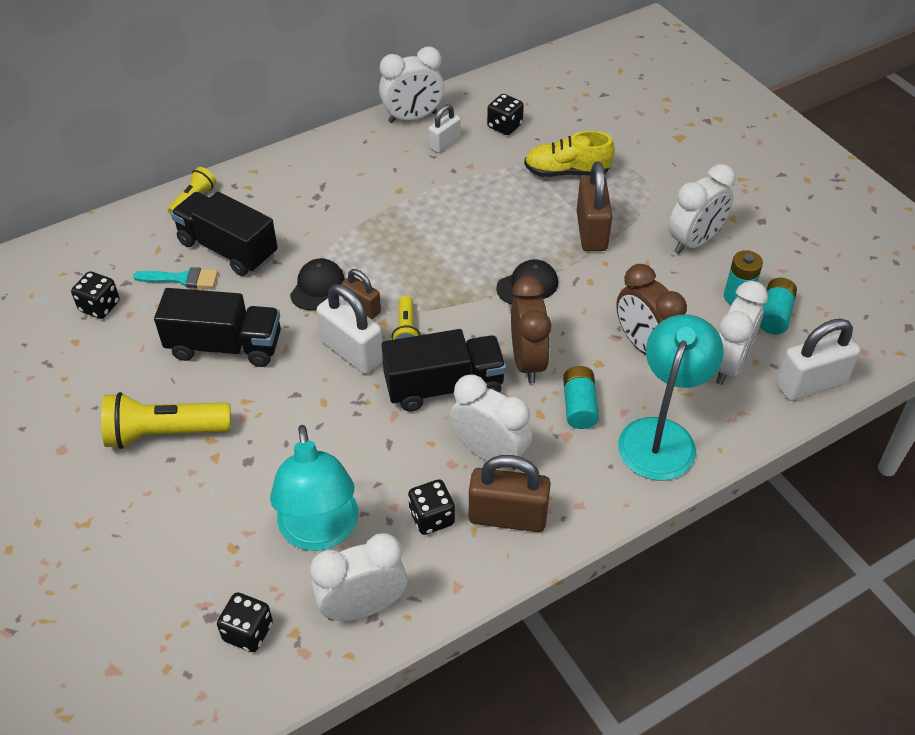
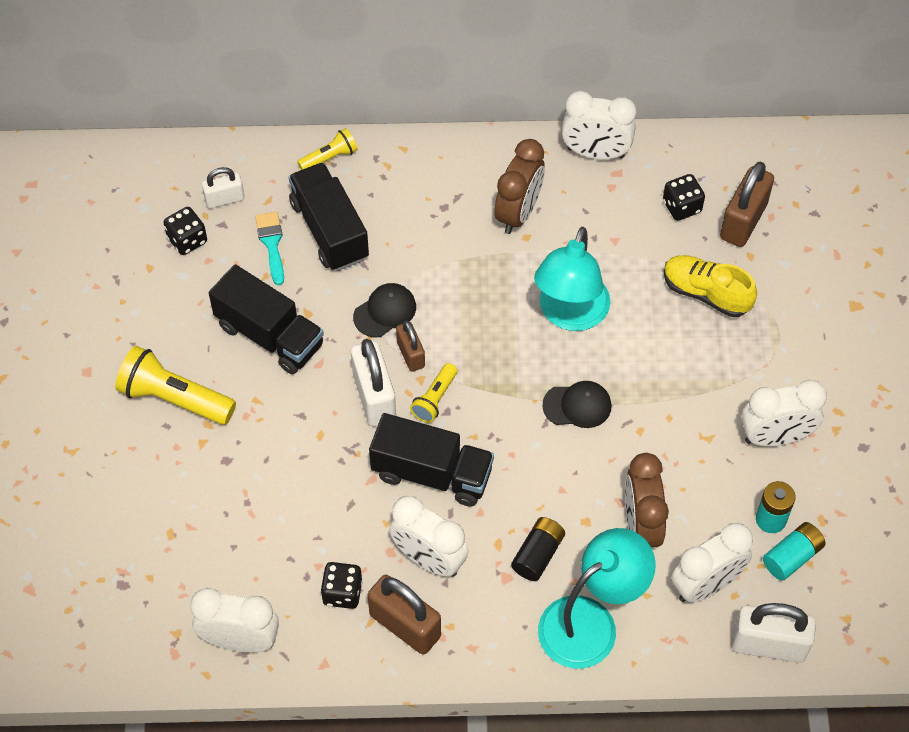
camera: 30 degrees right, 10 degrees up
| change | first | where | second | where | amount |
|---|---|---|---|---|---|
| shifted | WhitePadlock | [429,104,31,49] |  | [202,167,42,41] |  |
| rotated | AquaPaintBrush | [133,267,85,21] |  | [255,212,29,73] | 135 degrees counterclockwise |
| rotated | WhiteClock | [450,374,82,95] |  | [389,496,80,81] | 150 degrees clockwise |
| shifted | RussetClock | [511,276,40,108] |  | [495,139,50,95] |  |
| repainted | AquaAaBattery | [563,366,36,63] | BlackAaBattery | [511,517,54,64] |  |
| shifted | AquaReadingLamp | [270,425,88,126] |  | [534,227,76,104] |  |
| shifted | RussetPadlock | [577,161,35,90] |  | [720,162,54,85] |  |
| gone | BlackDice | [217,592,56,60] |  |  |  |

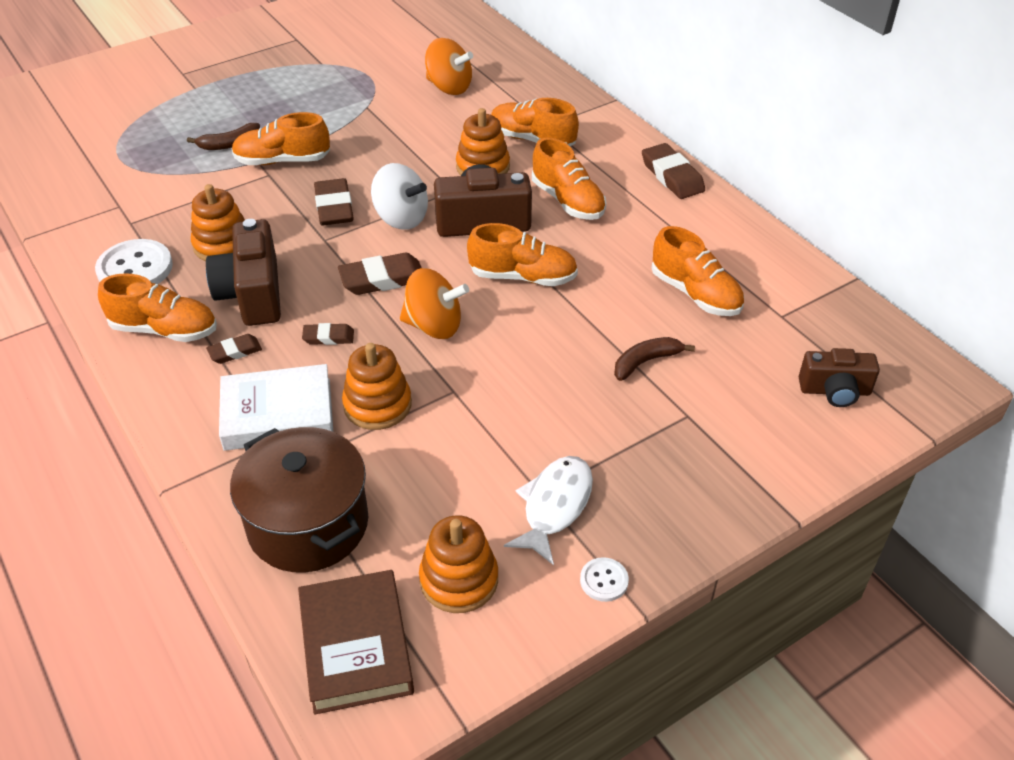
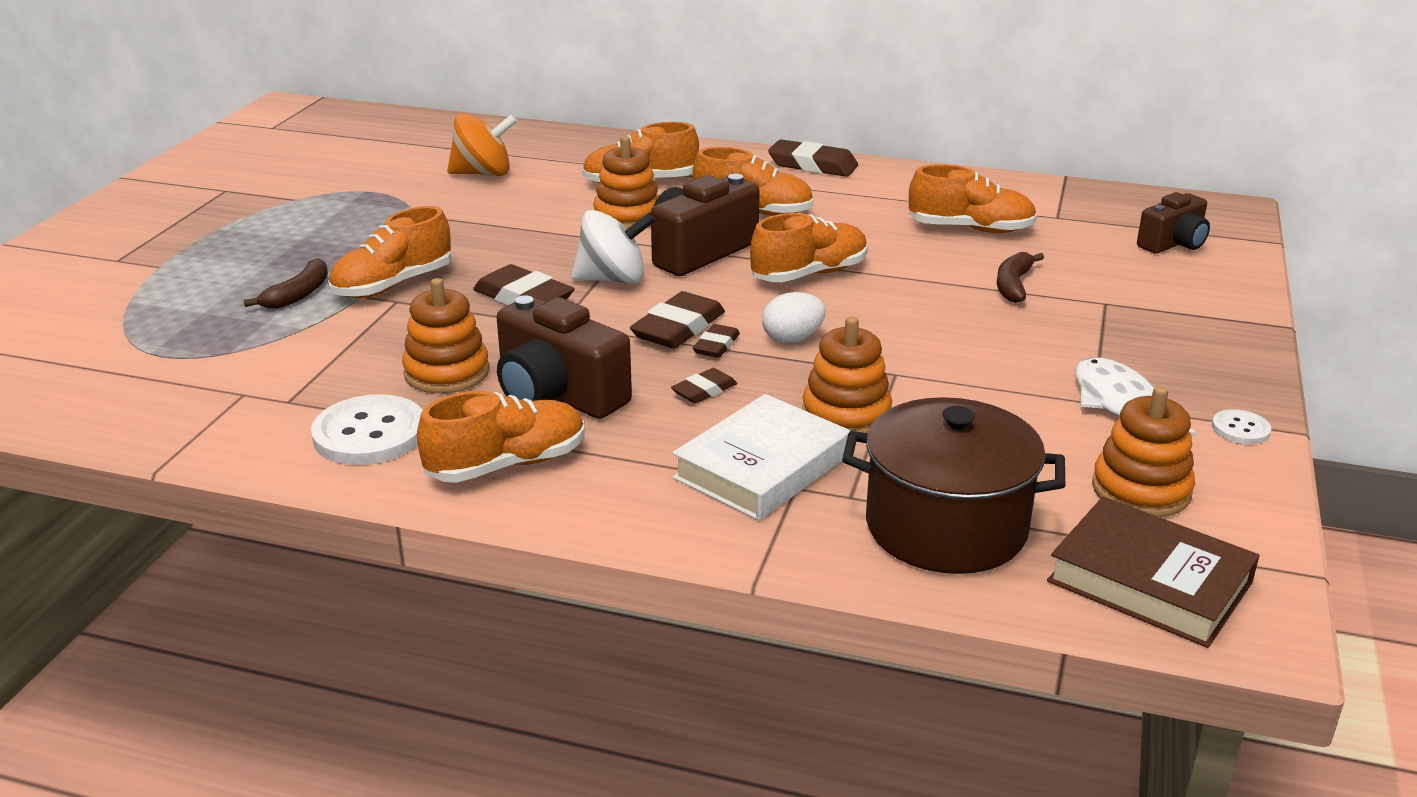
camera: 40 degrees left, 15 degrees down
| change | first | where | second | where | amount |
|---|---|---|---|---|---|
| shifted | RussetGumEraser | [206,334,56,30] |  | [693,324,47,34] |  |
| swapped | OrangeSpinningTop | [400,268,69,71] | WhiteEggShape | [762,292,64,51] |  |

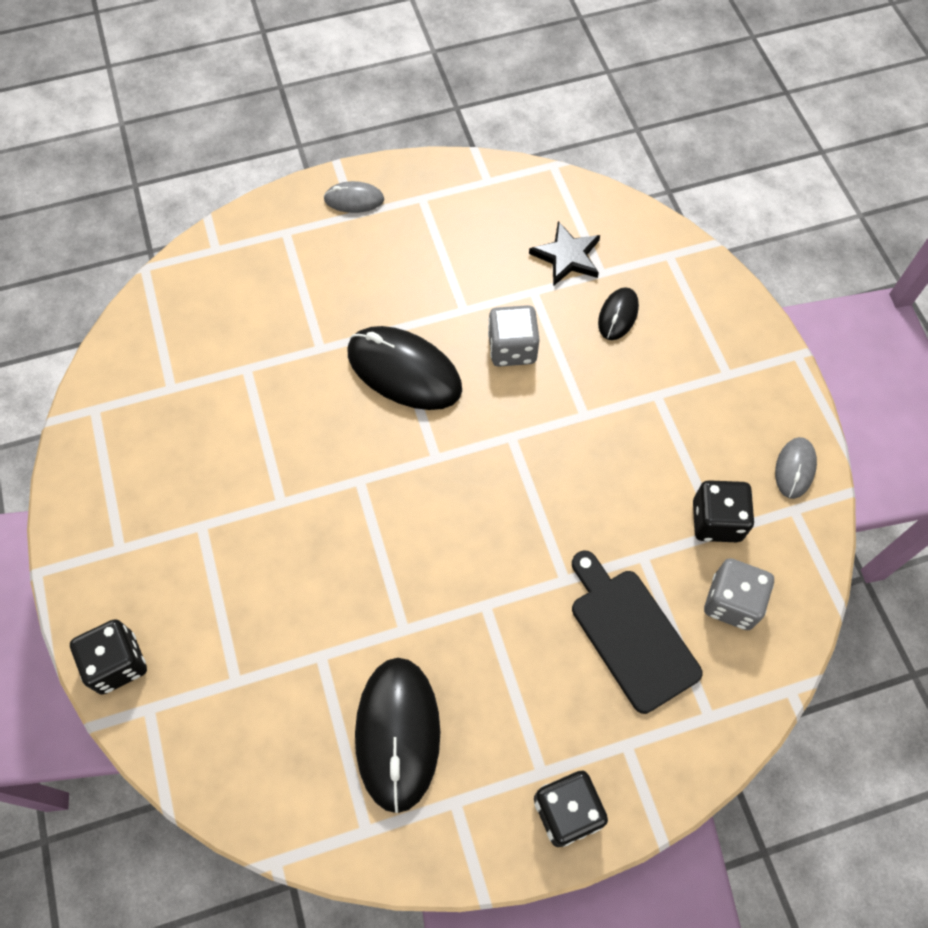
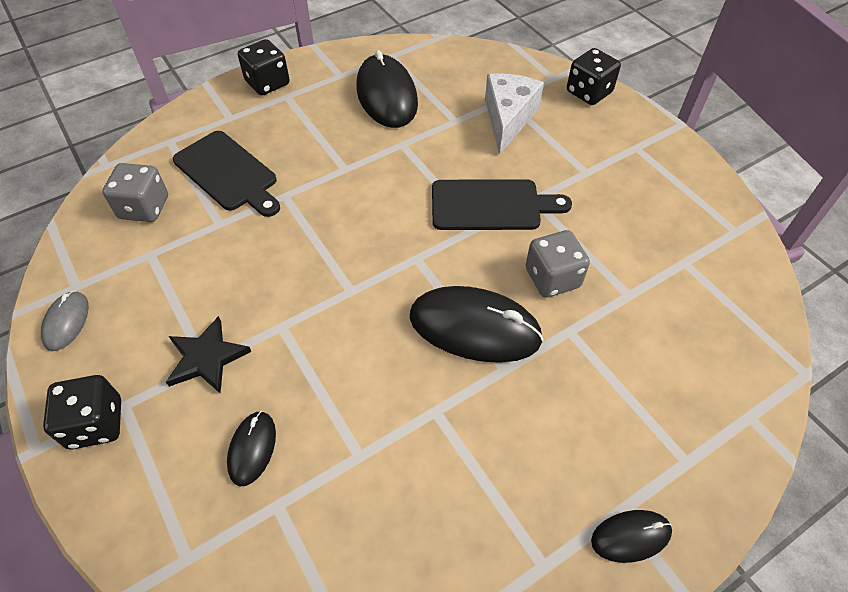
camera: 165 degrees right, 10 degrees down
| change | first | where | second | where | amount |
|---|---|---|---|---|---|
| shifted | BlackDice | [693,480,61,62] |  | [43,375,78,74] |  |
| shifted | BlackStarShape | [529,221,71,65] |  | [166,316,85,77] |  |
| new |  |  | BlackBreadBoard | [432,179,140,51] |  |
| new |  |  | WhiteCheeseWedge | [485,73,59,82] |  |
| shifted | GreyDice | [488,305,52,62] |  | [526,230,64,68] |  |
| repainted | GreyComputerMouse | [323,181,61,32] | BlackComputerMouse | [591,510,81,53] |  |

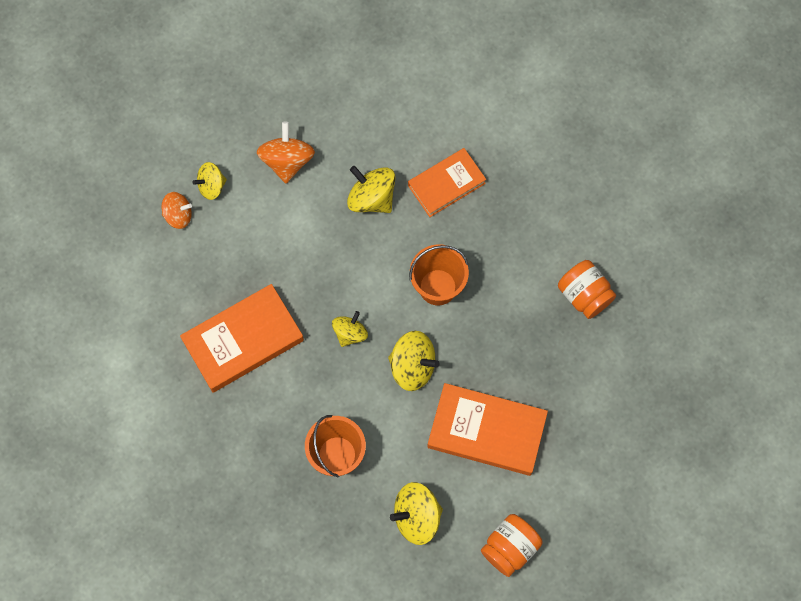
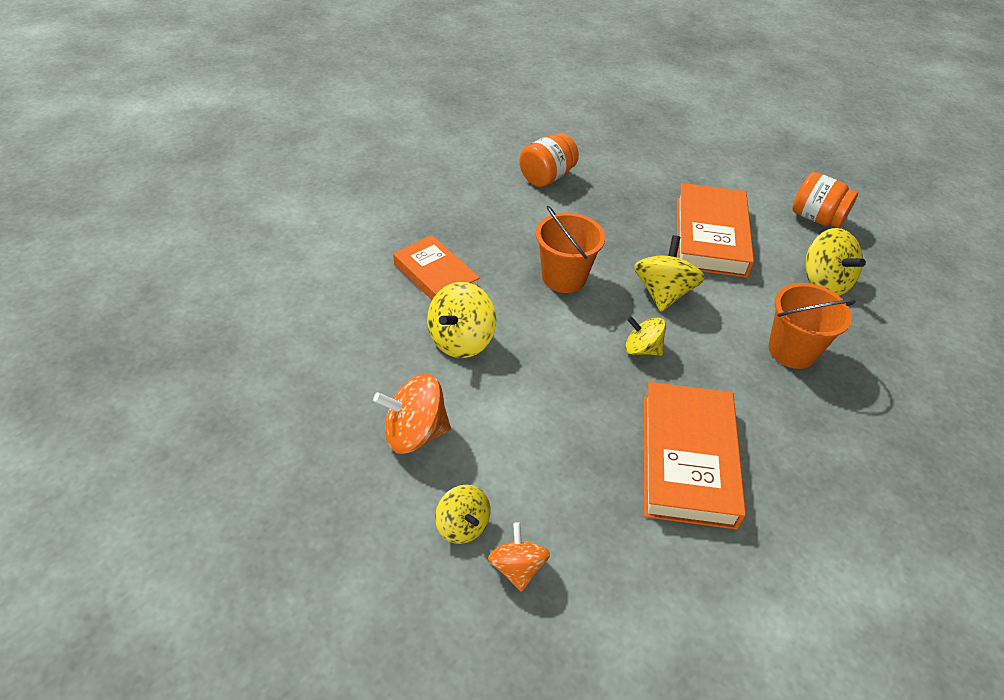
camera: 100 degrees left, 25 degrees down
| change | first | where | second | where | amount |
|---|---|---|---|---|---|
| rotated | OrangeBook | [180,284,124,109] |  | [644,382,102,148] | 45 degrees clockwise |

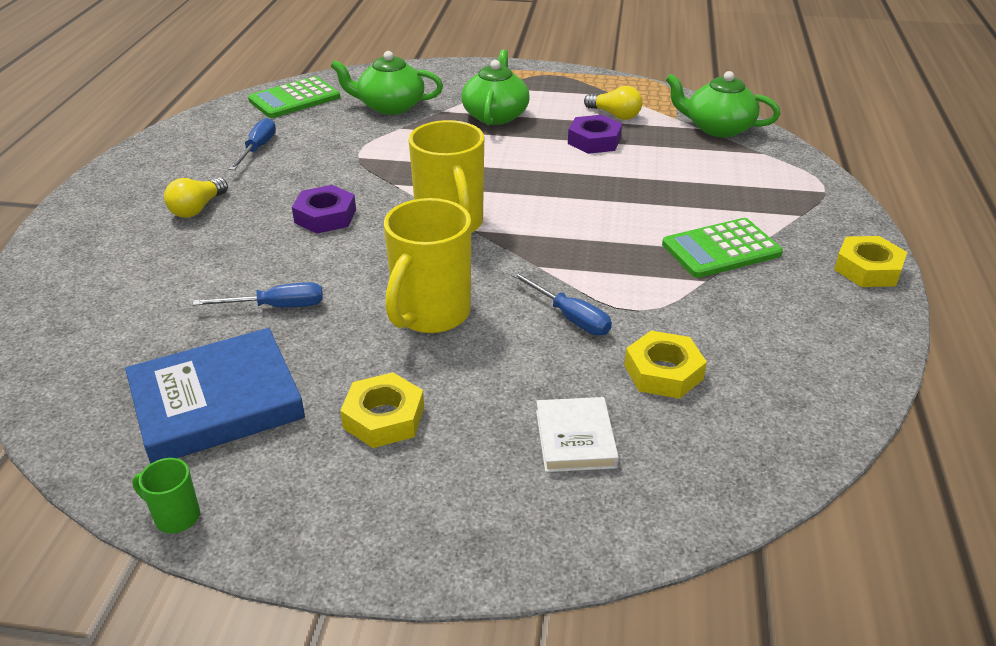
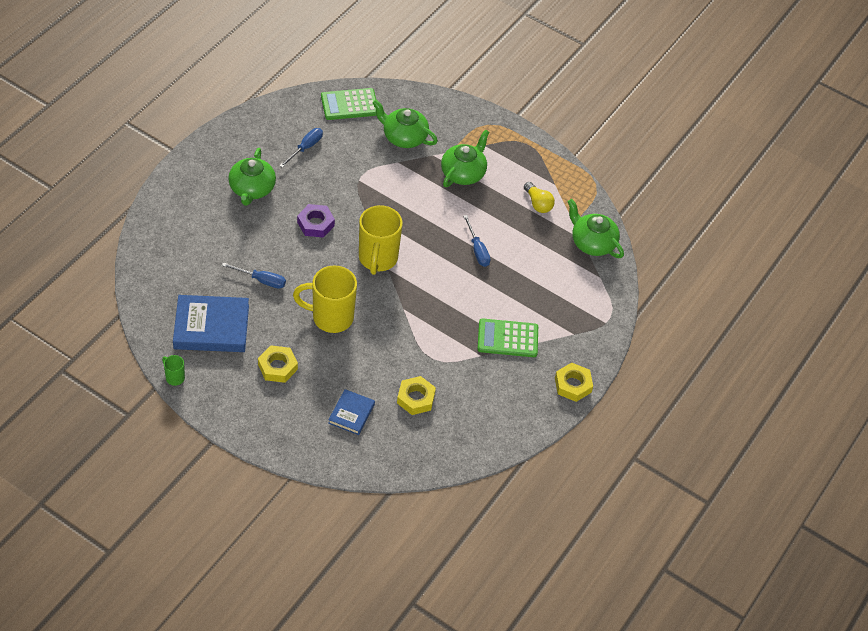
camera: 20 degrees right, 15 degrees up
| change | first | where | second | where | amount |
|---|---|---|---|---|---|
| swapped | GoldenBulb | [164,178,64,40] | EmeraldTeapot | [228,148,48,58] |  |
| rotated | GoldenCoffeeMug | [384,198,87,135] |  | [293,266,64,67] | 45 degrees clockwise |
| repainted | WhiteBook | [536,397,83,75] | BlueBook | [328,389,47,46] |  |
| shifted | BlueScrewdriver | [511,272,101,63] |  | [463,215,28,52] |  |
| gone | PurpleNut | [568,115,54,39] |  |  |  |

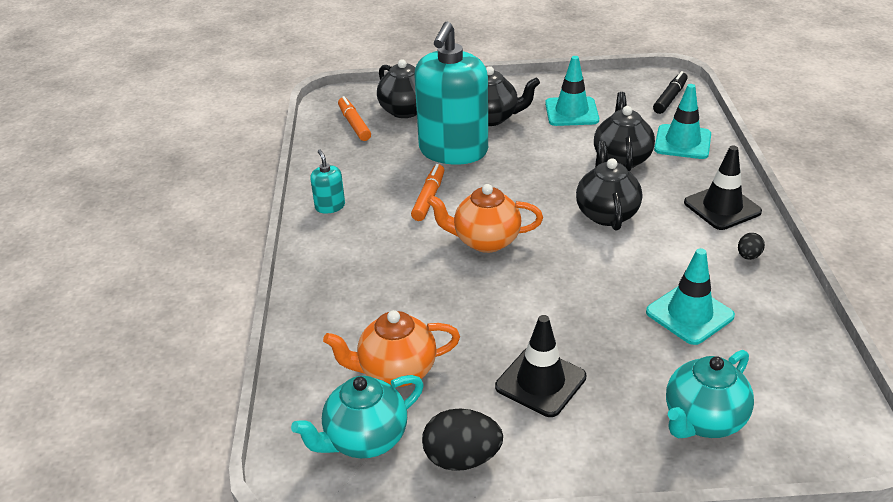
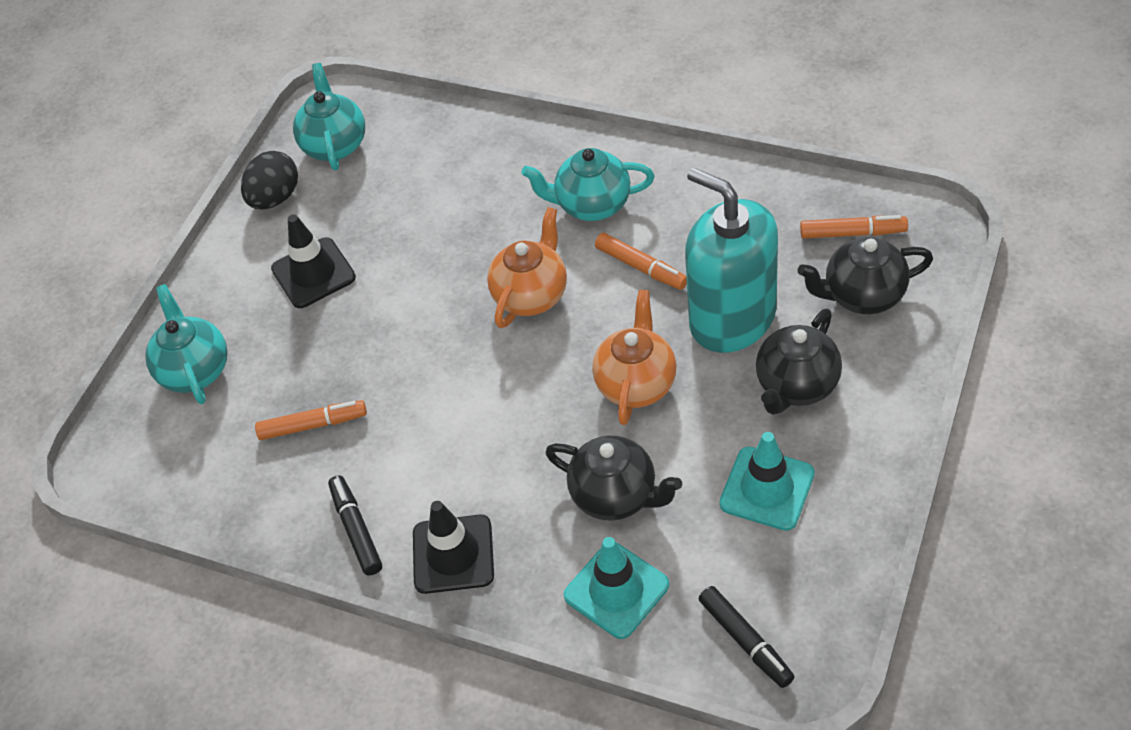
camera: 120 degrees right, 15 degrees up
| change | first | where | second | where | amount |
|---|---|---|---|---|---|
| swapped | AquaTrafficCone | [646,248,89,97] | OrangeMarkerPen | [255,400,112,40] |  |
| swapped | BlackEggShape | [738,233,27,27] | BlackMarkerPen | [328,475,54,101] |  |
| new |  |  | AquaTeapot | [521,148,134,73] |  |
| shifted | OrangeTeapot | [323,310,137,77] |  | [592,290,85,135] |  |
| gone | AquaPumpBottle | [310,150,35,63] |  |  |  |
| gone | BlackTeapot | [576,141,66,90] |  |  |  |

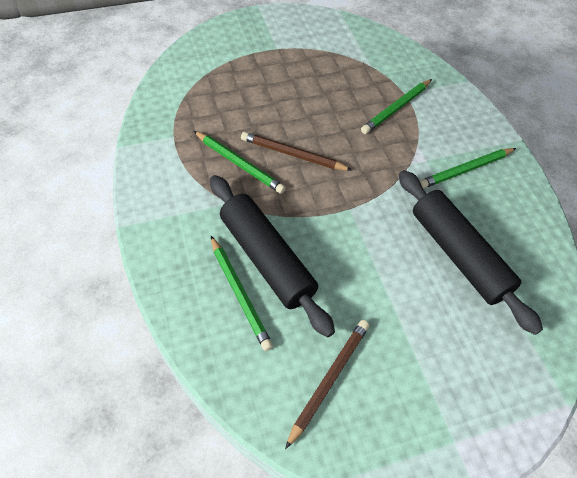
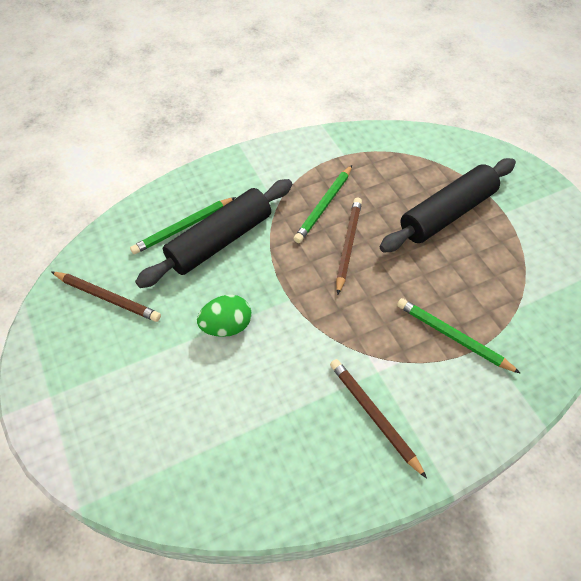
camera: 85 degrees right, 0 degrees up
| change | first | where | second | where | amount |
|---|---|---|---|---|---|
| new |  |  | EmeraldEggShape | [197,295,55,42] |  |
| repainted | EmeraldLeadPencil | [420,148,96,41] | RussetLeadPencil | [330,359,97,120] |  |
| shifted | BlackDoughRoller | [399,170,144,165] |  | [380,158,136,95] |  |

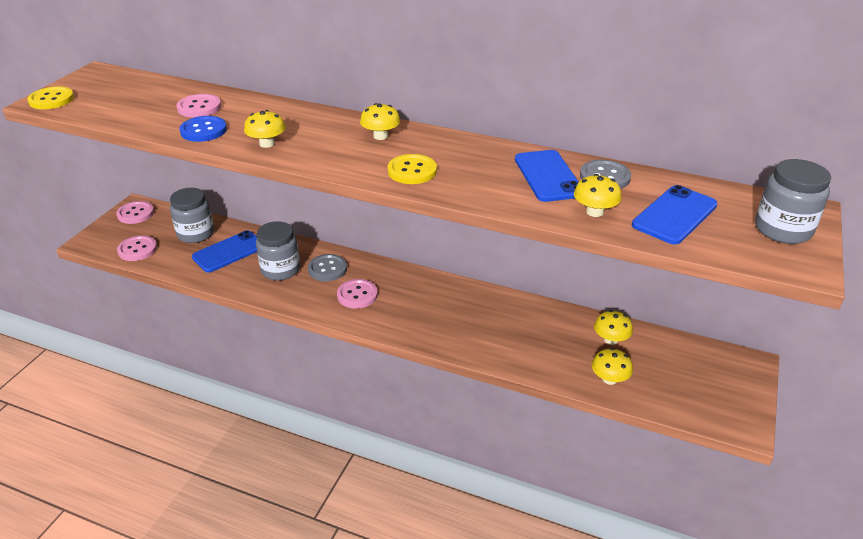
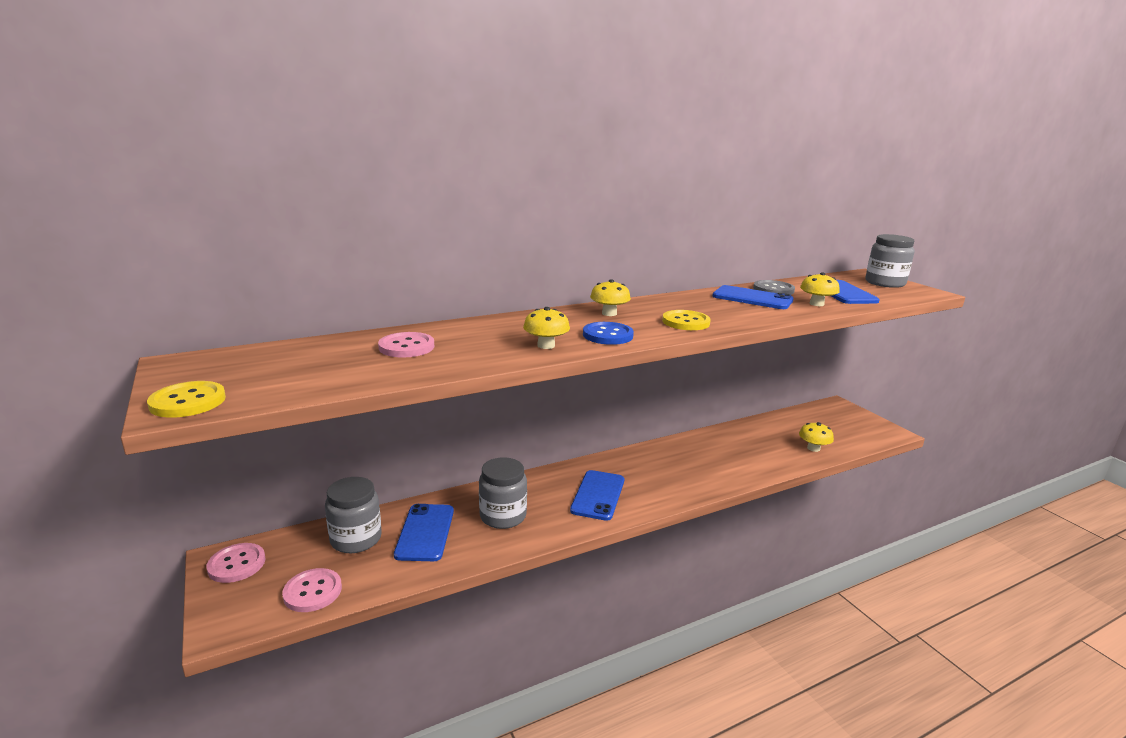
camera: 50 degrees left, 15 degrees down
| change | first | where | second | where | amount |
|---|---|---|---|---|---|
| swapped | PinkSewingButton | [337,279,41,30] | BlueMobilePhone | [570,470,54,51] |  |
| shifted | BlueSewingButton | [179,116,48,26] |  | [583,322,51,23] |  |
| gone | GreySewingButton | [308,254,39,27] |  |  |  |
| gone | GoldenFungus | [594,310,39,35] |  |  |  |

